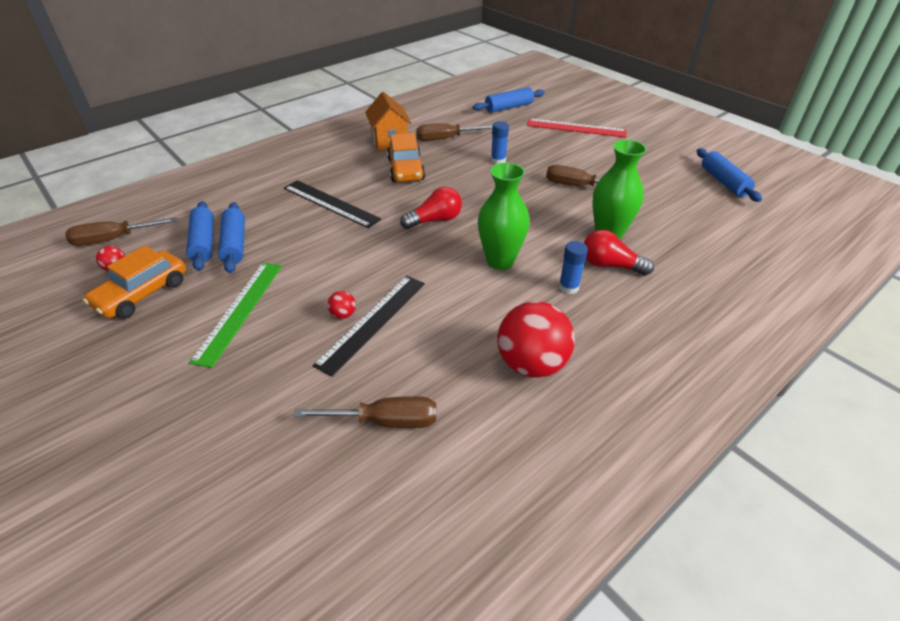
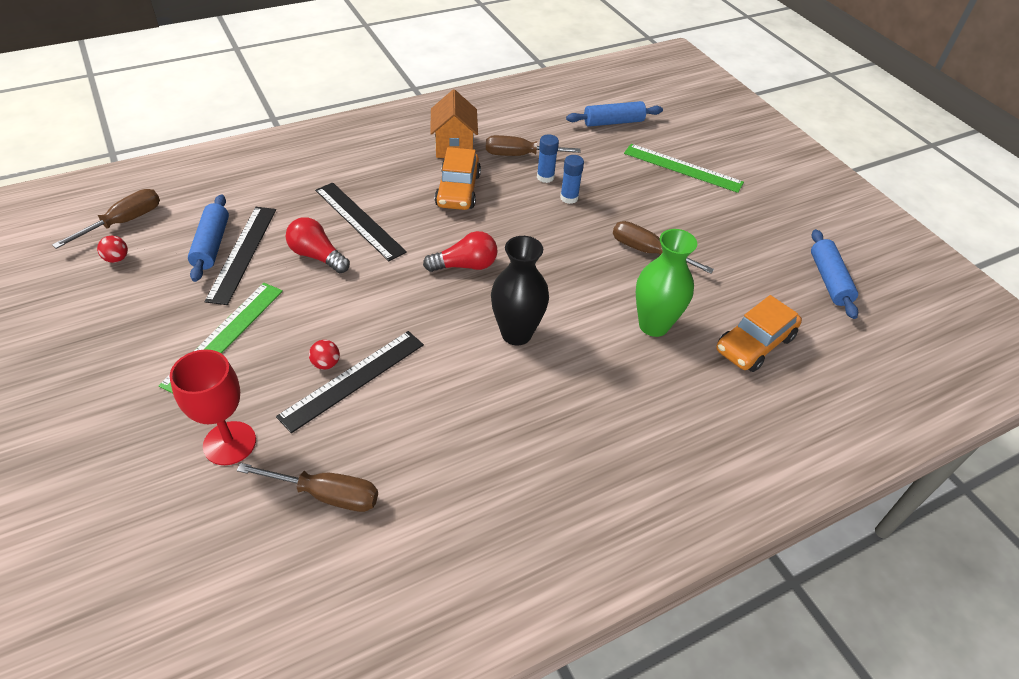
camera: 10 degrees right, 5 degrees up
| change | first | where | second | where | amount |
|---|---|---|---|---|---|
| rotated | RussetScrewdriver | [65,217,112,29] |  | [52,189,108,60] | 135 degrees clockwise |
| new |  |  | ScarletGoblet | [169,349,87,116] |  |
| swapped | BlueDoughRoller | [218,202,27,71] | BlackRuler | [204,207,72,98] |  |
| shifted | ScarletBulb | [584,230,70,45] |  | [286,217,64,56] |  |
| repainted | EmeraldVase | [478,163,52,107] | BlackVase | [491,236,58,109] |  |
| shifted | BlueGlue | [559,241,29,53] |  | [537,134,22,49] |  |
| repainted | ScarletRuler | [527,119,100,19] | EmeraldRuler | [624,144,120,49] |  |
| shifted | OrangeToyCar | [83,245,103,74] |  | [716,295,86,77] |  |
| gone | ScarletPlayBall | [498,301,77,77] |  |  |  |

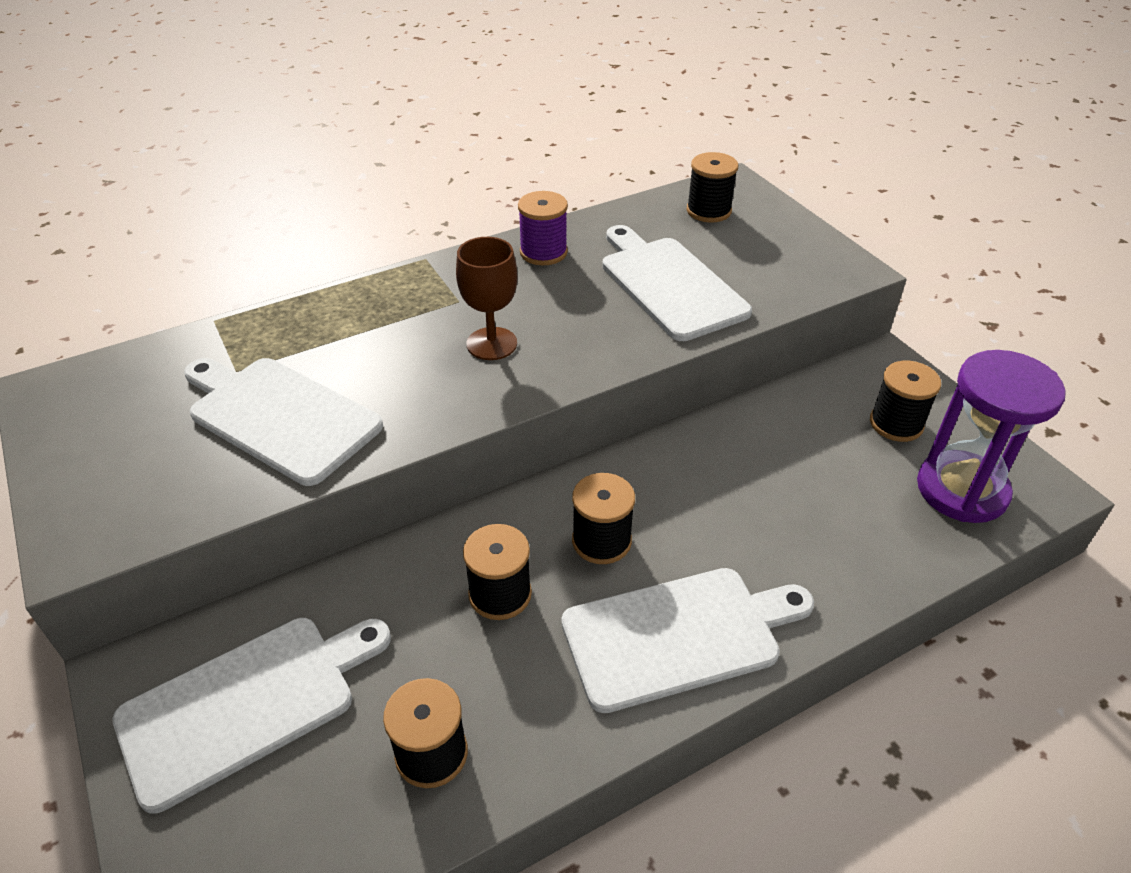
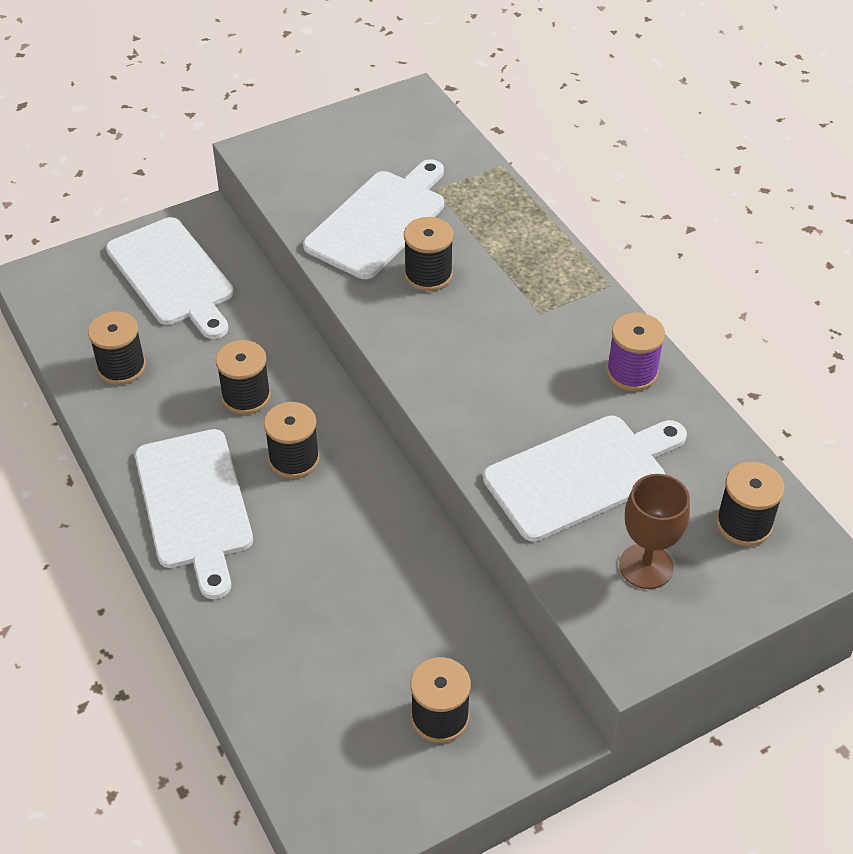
camera: 90 degrees right, 5 degrees up
| change | first | where | second | where | amount |
|---|---|---|---|---|---|
| new |  |  | BlackReelOfThread | [404,217,50,74] |  |
| shifted | RussetGoblet | [456,237,61,123] |  | [619,474,71,115] |  |
| gone | PurpleHourglass | [917,350,149,173] |  |  |  |

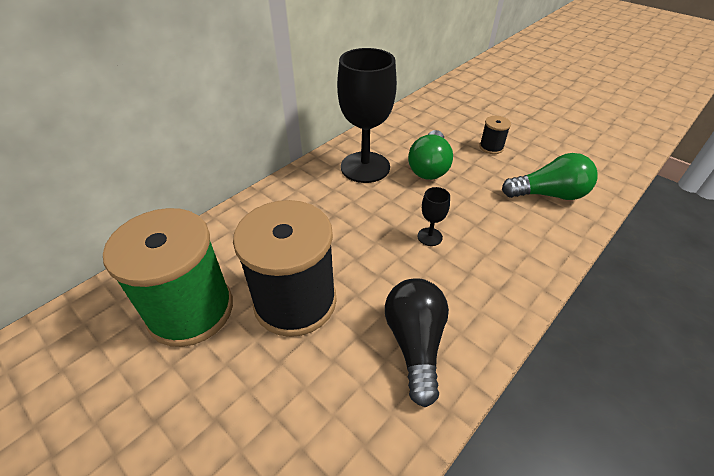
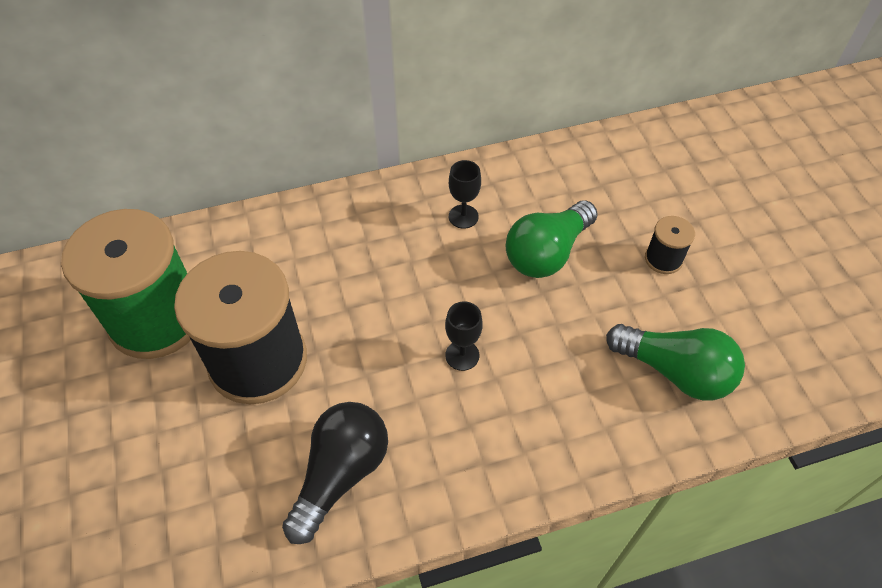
camera: 30 degrees right, 10 degrees up
| change | first | where | second | where | amount |
|---|---|---|---|---|---|
| scaled | BlackGoblet | [337,48,60,135] |  | [449,160,32,69] | x0.42 |

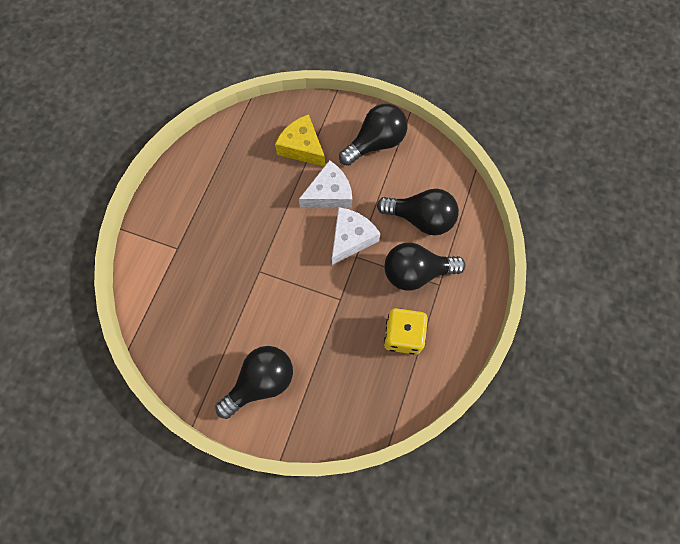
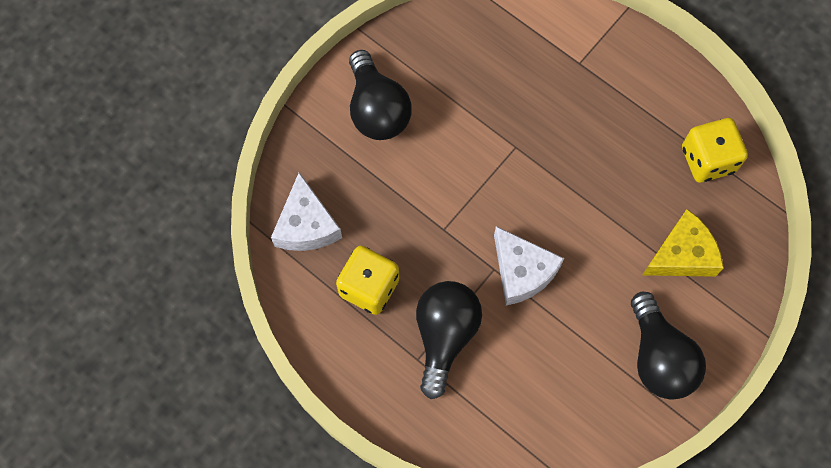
camera: 110 degrees right, 0 degrees up
| change | first | where | second | where | amount |
|---|---|---|---|---|---|
| shifted | WhiteCheeseWedge | [299,160,53,48] |  | [271,172,71,79] |  |
| new |  |  | GoldenDice | [682,118,66,65] |  |
| gone | BlackBulb | [377,189,82,46] |  |  |  |

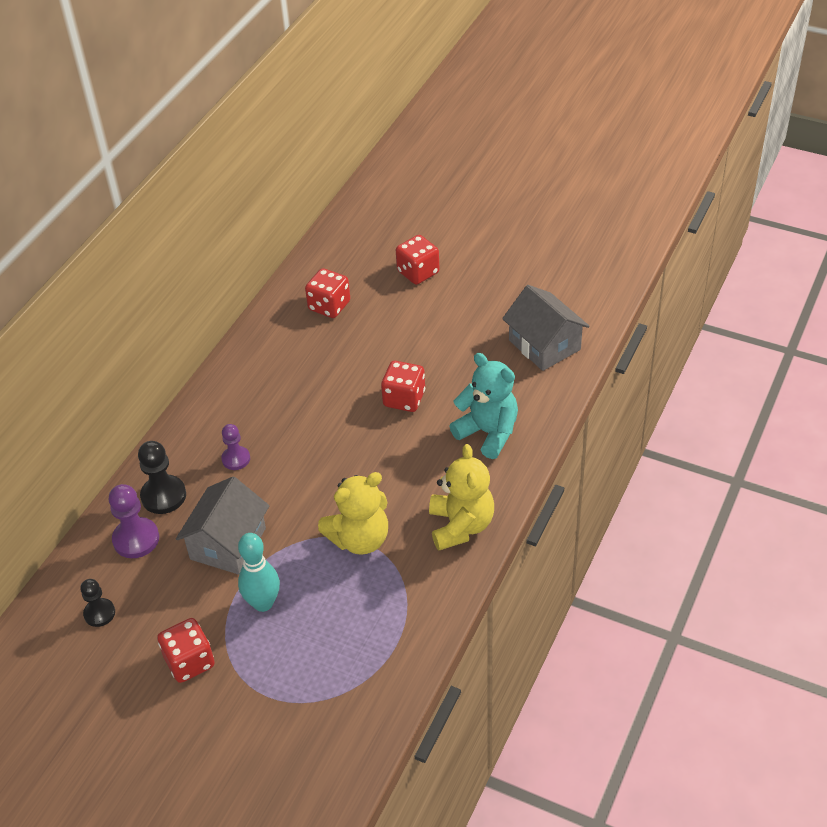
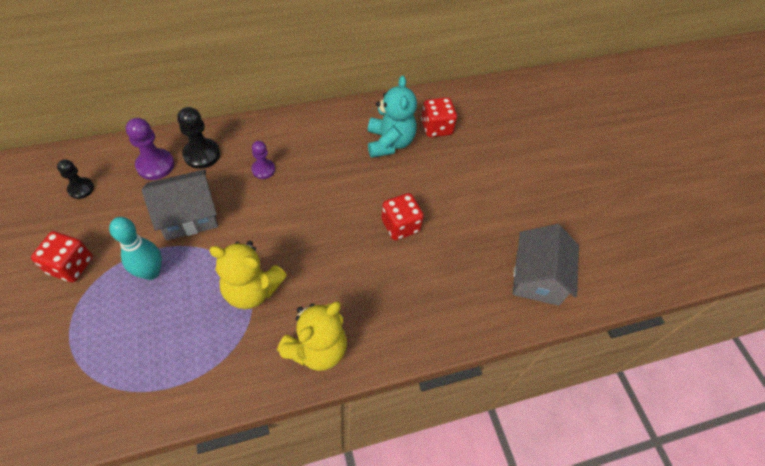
camera: 40 degrees right, 10 degrees up
| change | first | where | second | where | amount |
|---|---|---|---|---|---|
| shifted | AquaTeddy | [449,353,69,106] |  | [368,76,49,82] |  |
| gone | ScarletDice | [396,235,44,50] |  |  |  |

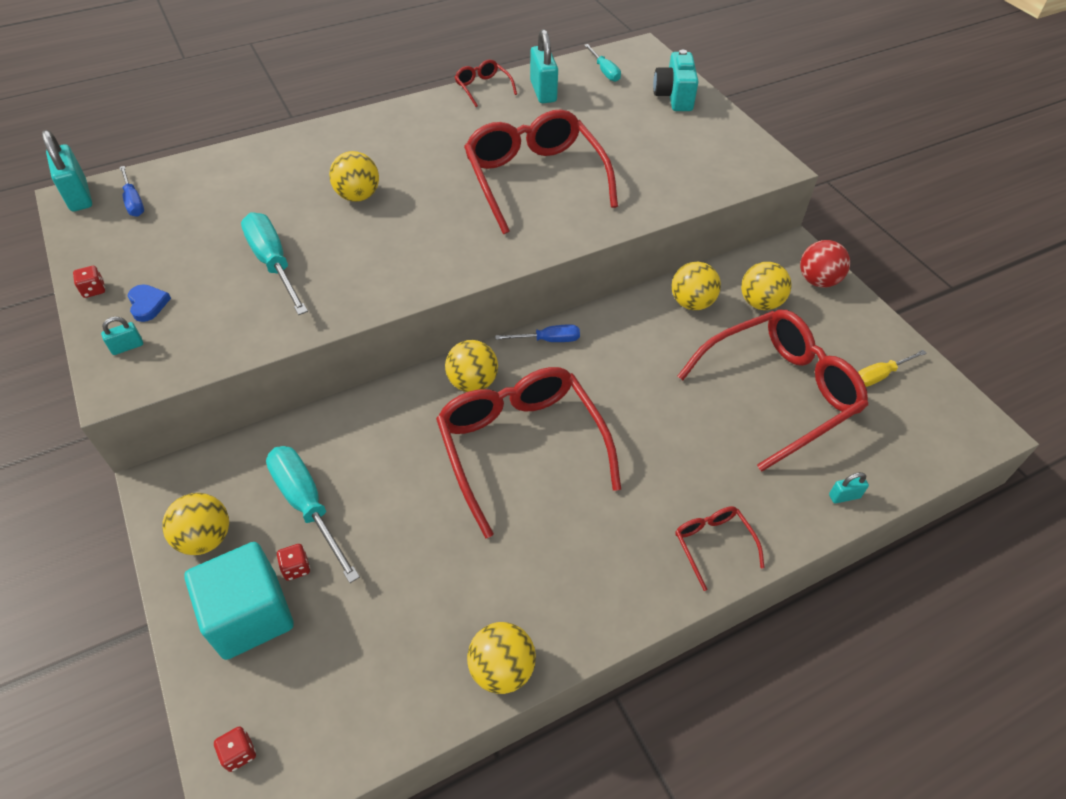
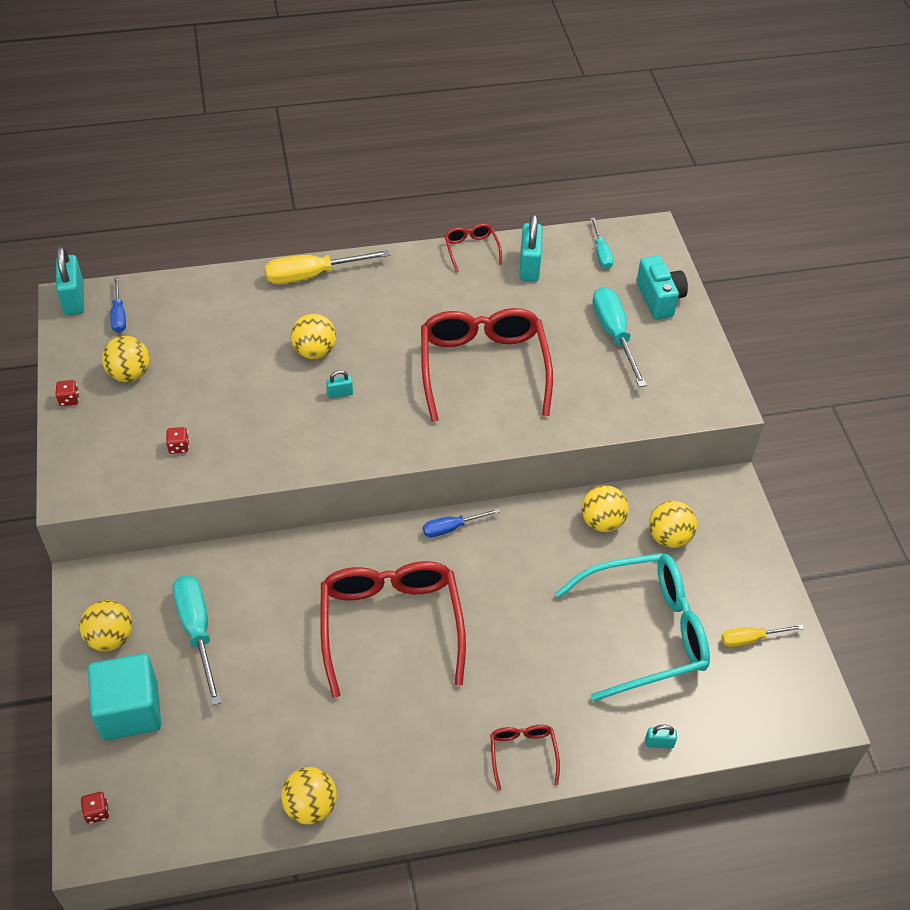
camera: 15 degrees right, 0 degrees up
| change | first | where | second | where | amount |
|---|---|---|---|---|---|
| shifted | GoldenPlayBall | [445,340,53,52] |  | [102,336,48,46] |  |
| shifted | ScarletDice | [277,544,33,37] |  | [166,427,23,27] |  |
| new |  |  | GoldenScrewdriver | [265,250,125,34] |  |
| shifted | AquaPadlock | [101,317,42,38] |  | [326,370,27,28] |  |
| rotated | BlueScrewdriver | [495,324,85,18] |  | [423,509,77,28] | 150 degrees clockwise |
| repainted | ScarletSpectacles | [678,310,190,162] | AquaSpectacles | [555,553,155,149] |  |
| shifted | AquaScrewdriver | [241,212,67,103] |  | [593,287,54,100] |  |
| rotated | AquaCamera | [653,50,45,61] |  | [636,255,52,65] | 150 degrees clockwise |
| gone | BlueLoveHeart | [128,284,43,38] |  |  |  |
| gone | ScarletPlayBall | [800,240,50,48] |  |  |  |

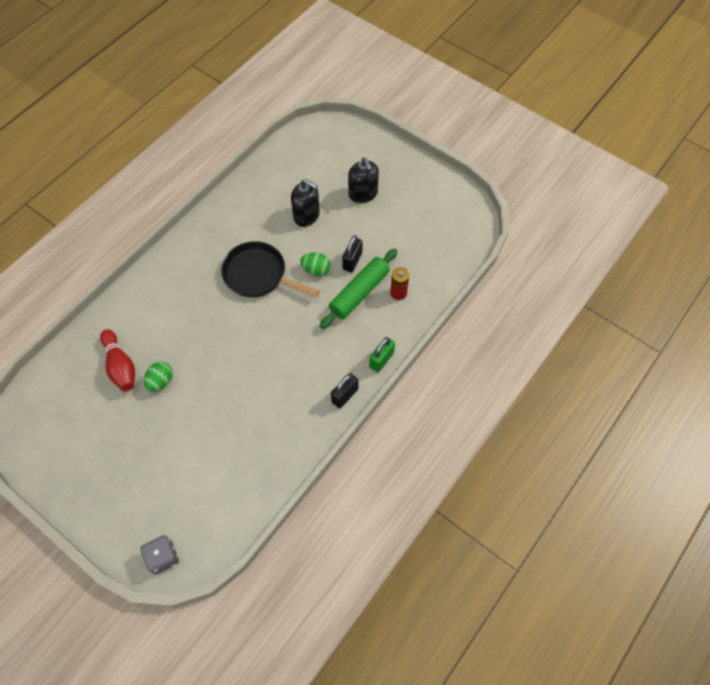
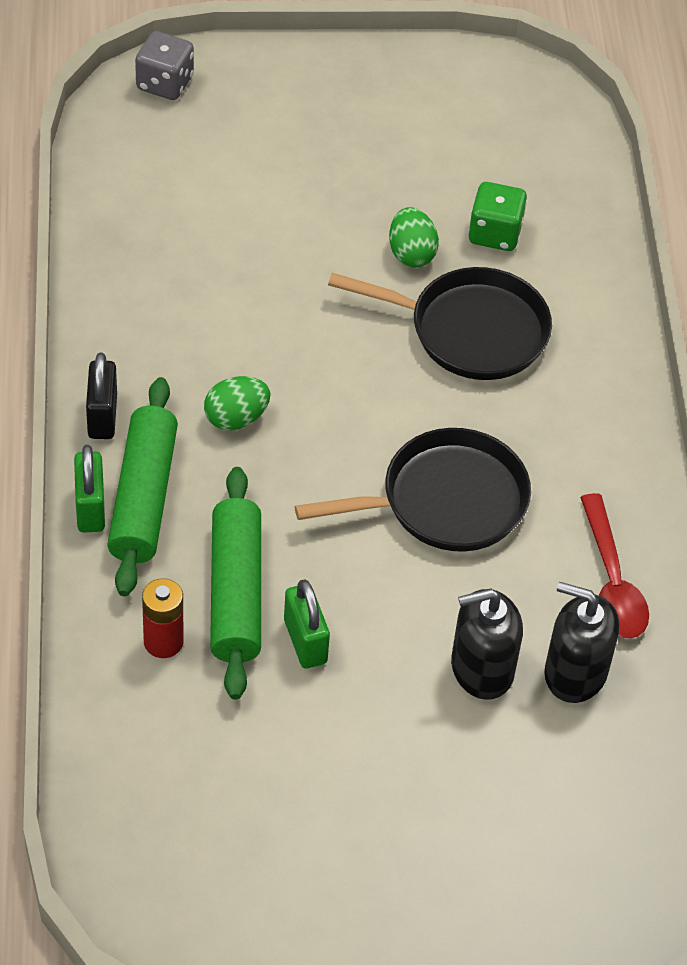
camera: 135 degrees right, 10 degrees down
| change | first | where | second | where | amount |
|---|---|---|---|---|---|
| new |  |  | EmeraldDoughRoller | [107,377,71,219] |  |
| shifted | EmeraldEggShape | [300,252,31,24] |  | [204,376,66,55] |  |
| repainted | BlackPadlock | [342,235,20,37] | EmeraldPadlock | [284,580,46,88] |  |
| new |  |  | BlackSkillet | [328,267,224,113] |  |
| swapped | ScarletBowlingPin | [100,329,35,63] | EmeraldDice | [468,182,59,69] |  |
| shifted | BlackPumpBottle | [348,157,31,46] |  | [544,582,75,121] |  |
| new |  |  | ScarletSpoon | [580,493,69,146] |  |

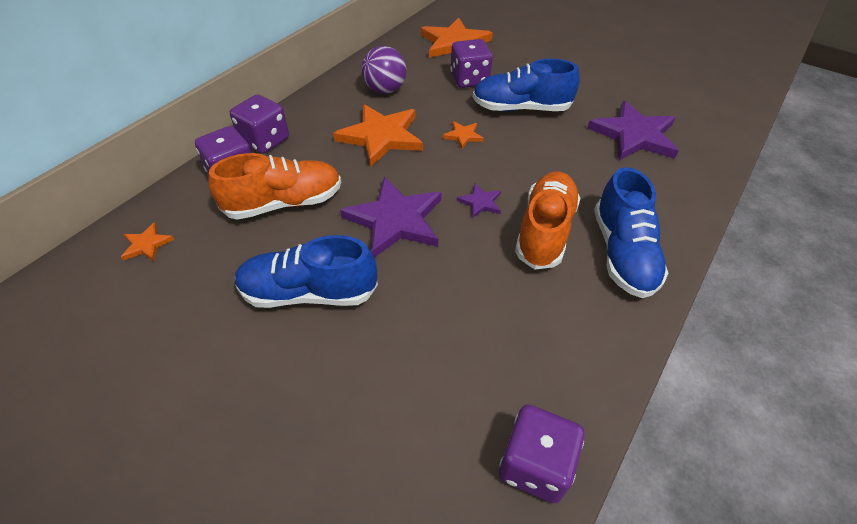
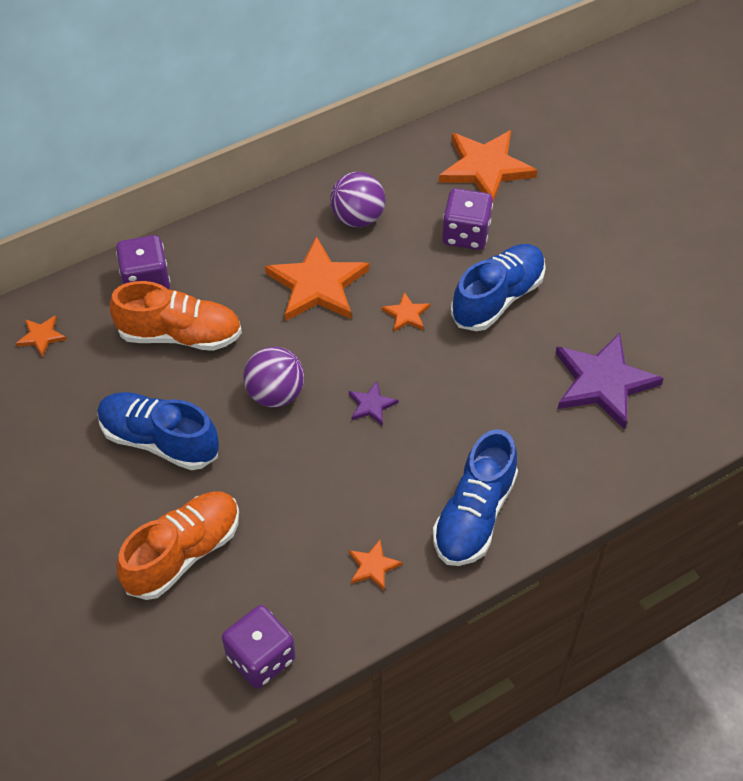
camera: 25 degrees right, 5 degrees up
| change | first | where | second | where | amount |
|---|---|---|---|---|---|
| shifted | OrangeShoe | [515,171,65,99] |  | [117,491,122,109] |  |
| swapped | PurpleStarShape | [340,177,102,81] | PurplePlayBall | [243,347,61,60] |  |
| new |  |  | OrangeStarShape | [349,540,53,51] |  |
| rotated | BlueShoe | [473,59,107,52] |  | [451,244,95,87] | 105 degrees clockwise |
| gone | PurpleDice | [230,95,59,59] |  |  |  |

